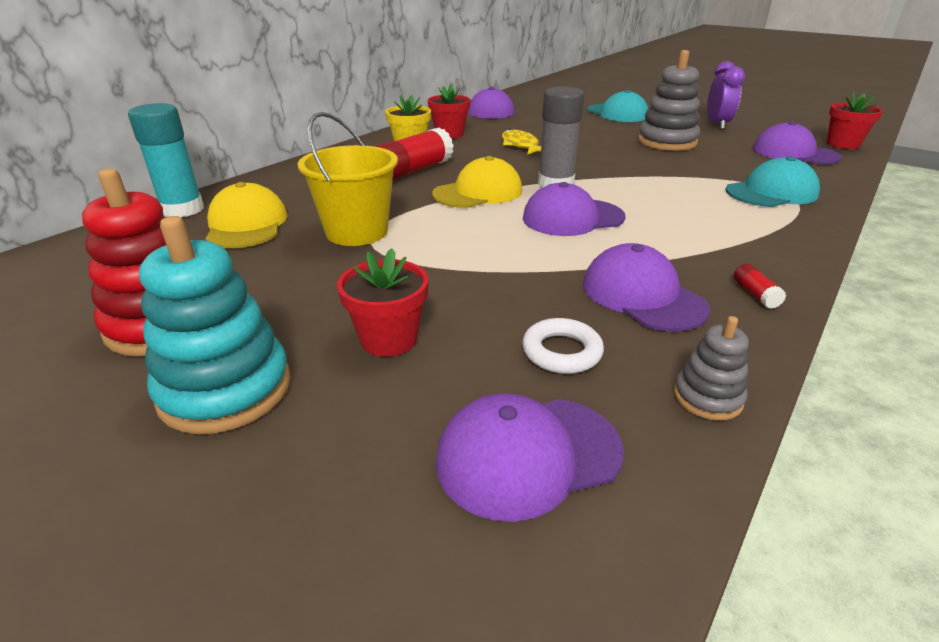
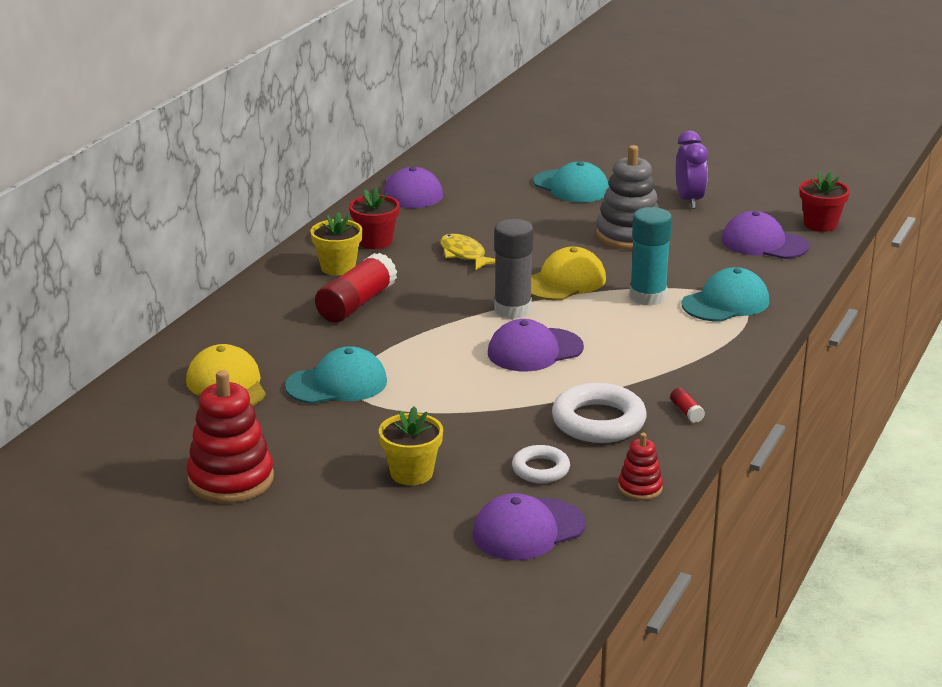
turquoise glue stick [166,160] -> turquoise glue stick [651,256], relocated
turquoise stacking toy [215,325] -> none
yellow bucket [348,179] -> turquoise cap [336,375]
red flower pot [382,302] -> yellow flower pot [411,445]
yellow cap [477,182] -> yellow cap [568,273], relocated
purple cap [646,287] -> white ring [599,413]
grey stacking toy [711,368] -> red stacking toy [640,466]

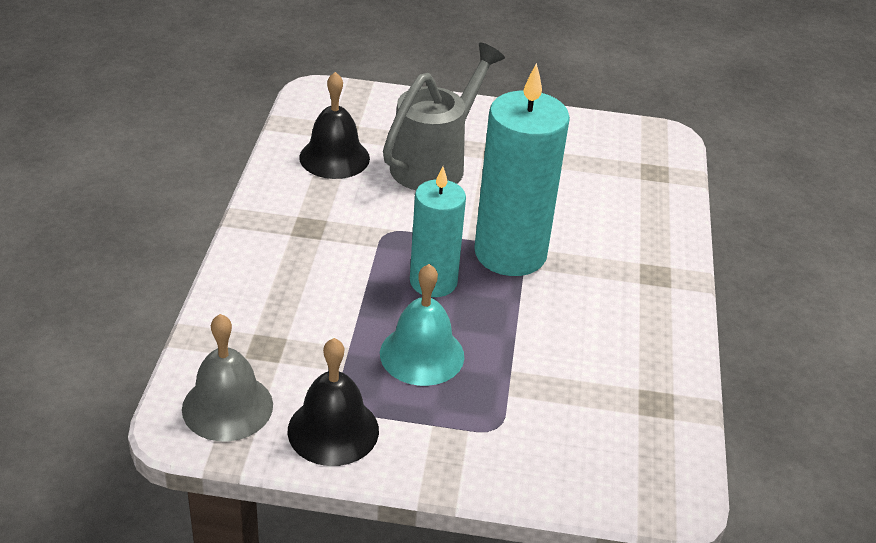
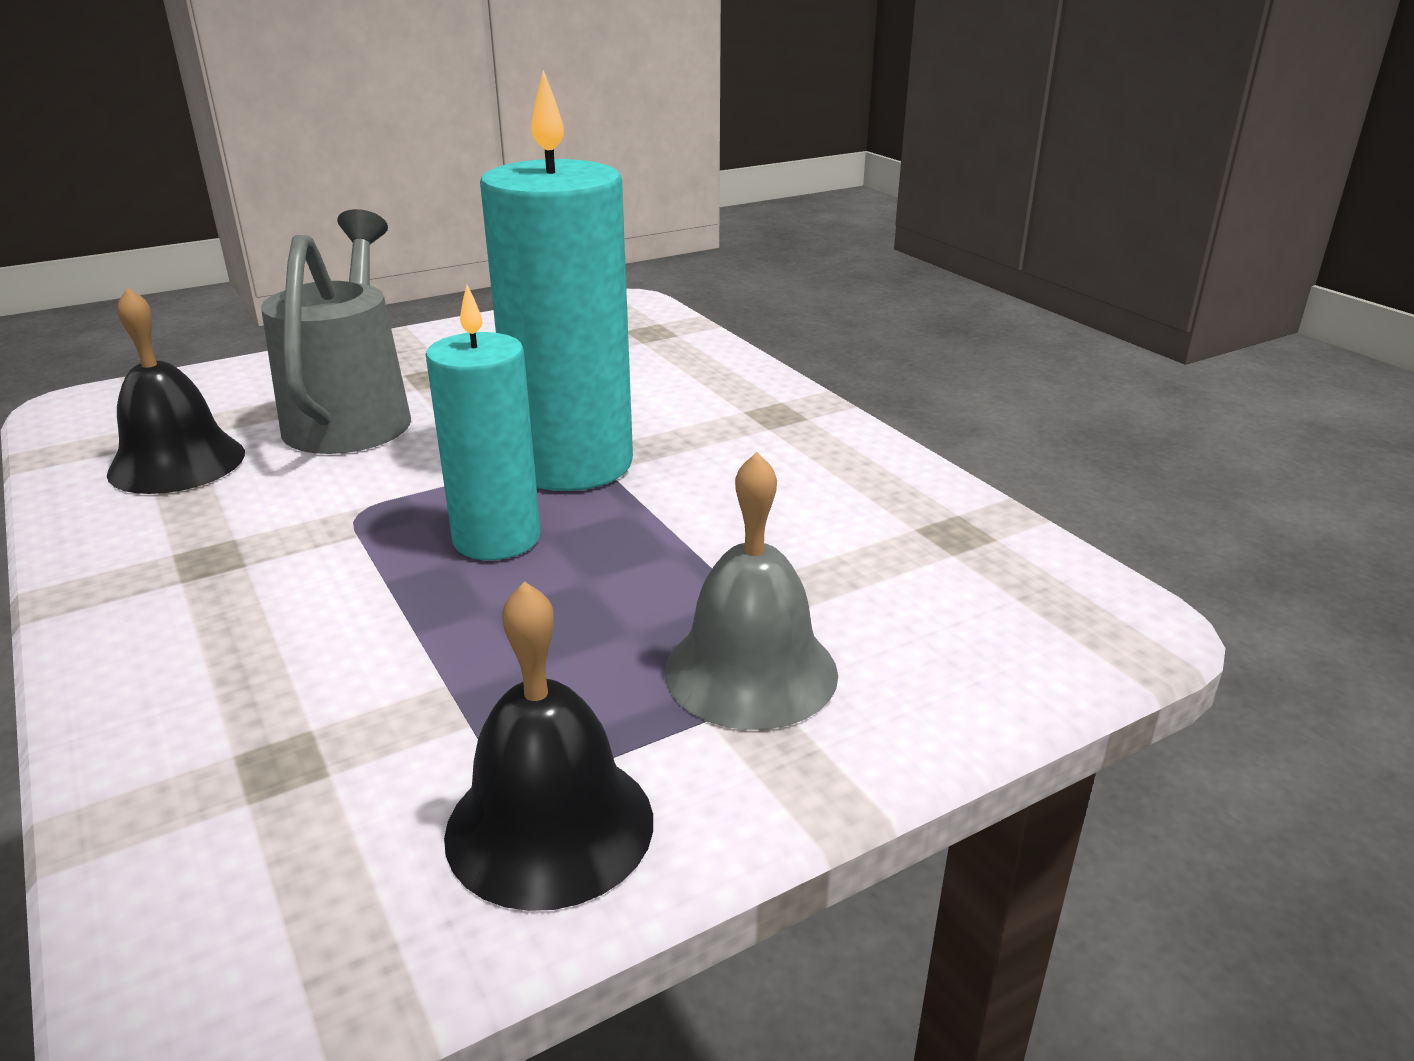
grey bell [227,377] -> grey bell [751,591], relocated
turquoise bell [422,325] -> none

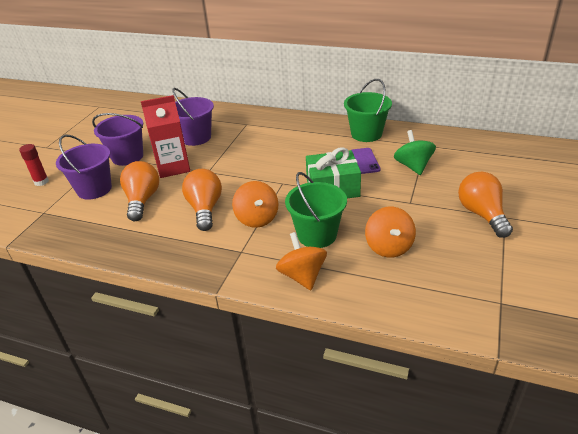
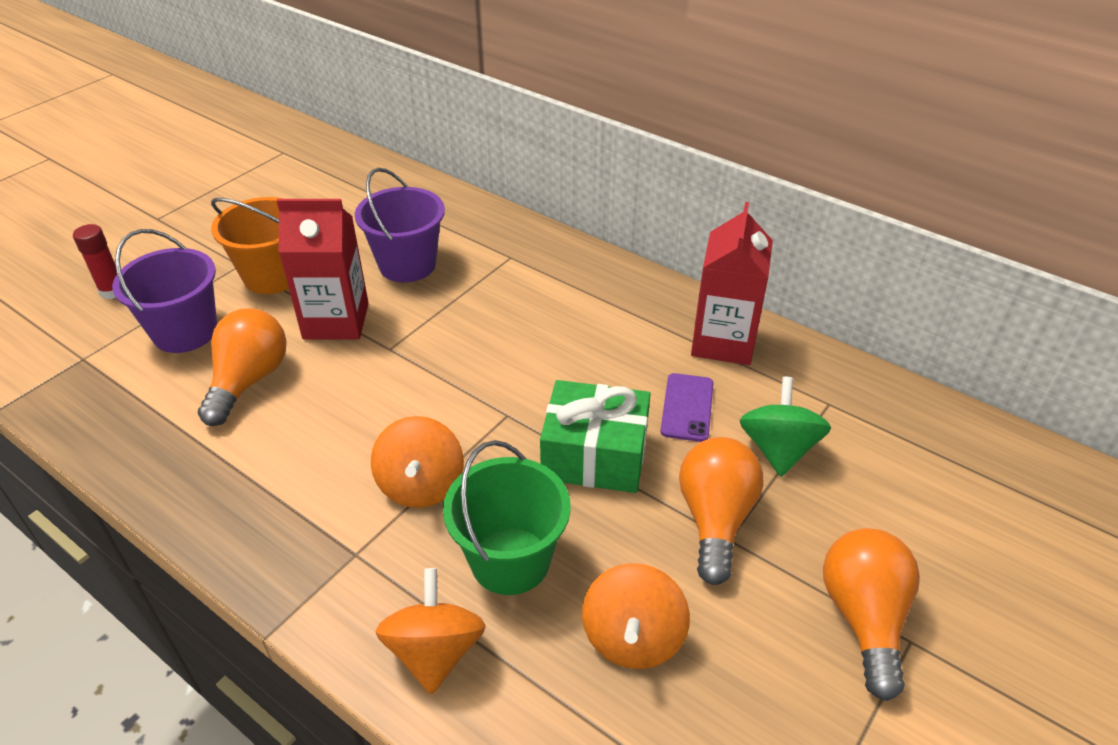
purple bucket [117,139] -> orange bucket [250,245]
orange light bulb [202,200] -> orange light bulb [721,511], relocated
green bucket [368,110] -> red carton [732,283]

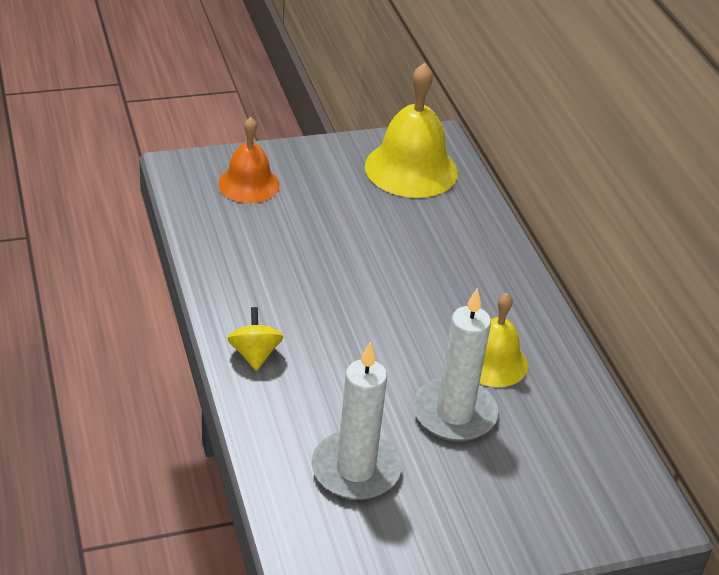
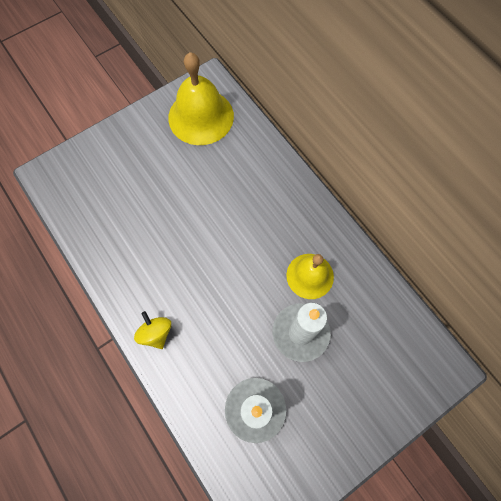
orange bell [249,160] -> none

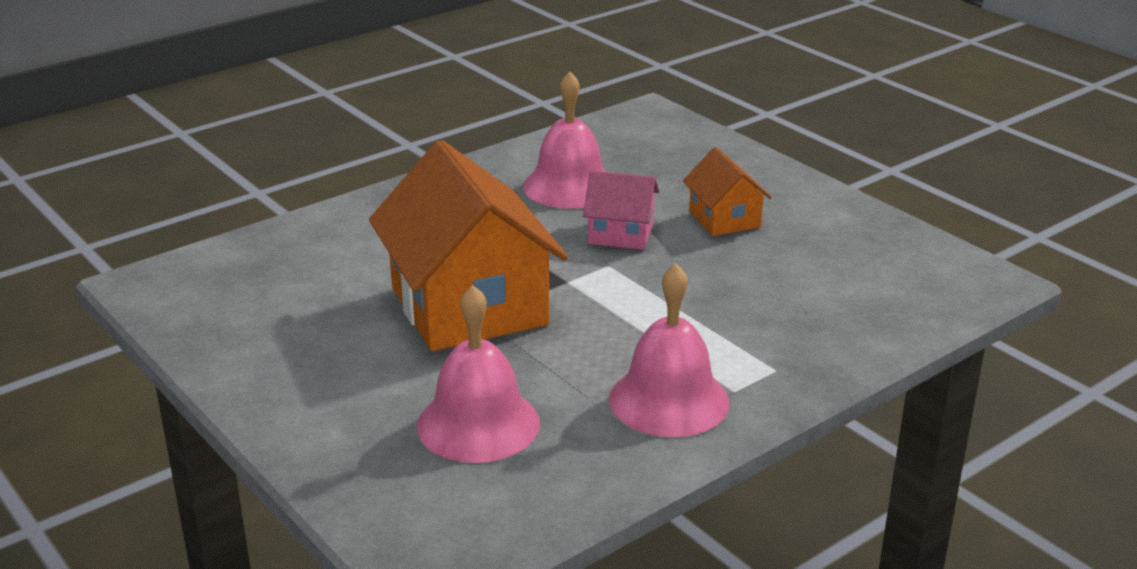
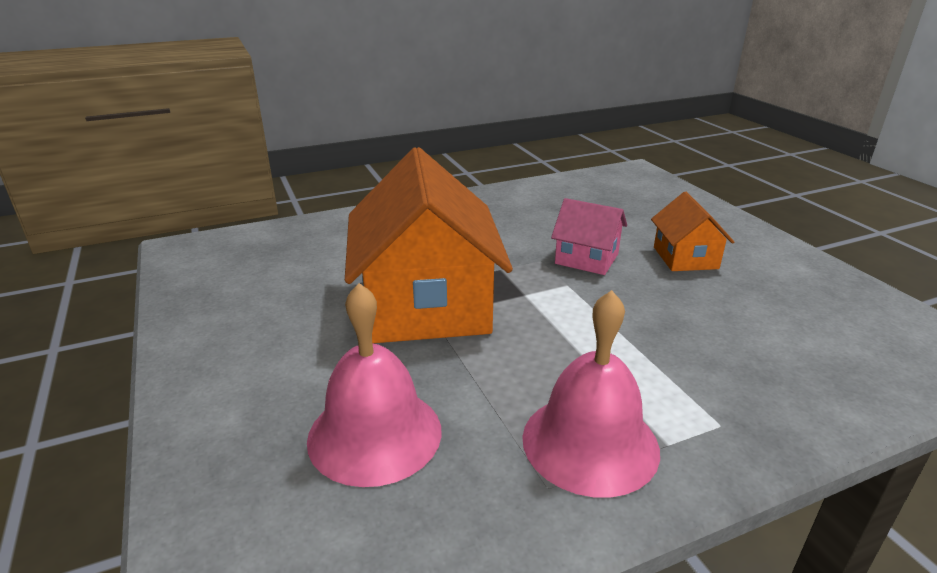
pink bell [564,140] -> none

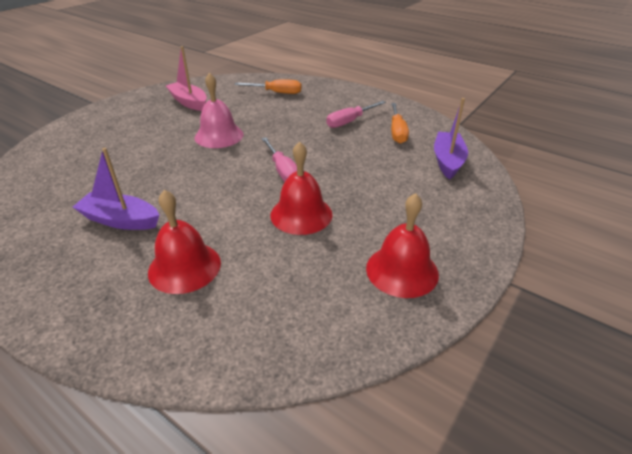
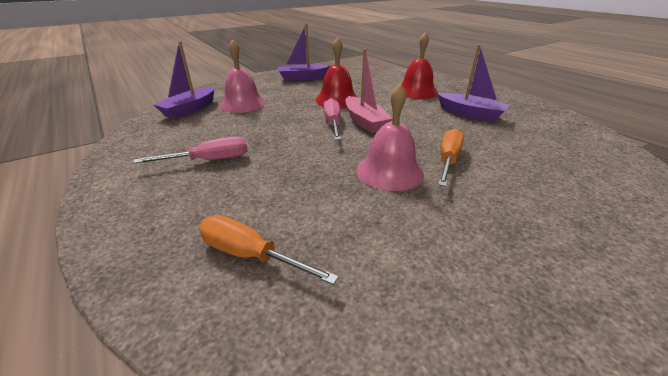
pink boat [186,78] -> pink boat [369,91], relocated
red bell [402,245] -> purple boat [304,52]
orange screwdriver [400,123] -> orange screwdriver [451,158], relocated
none -> pink bell [243,76]

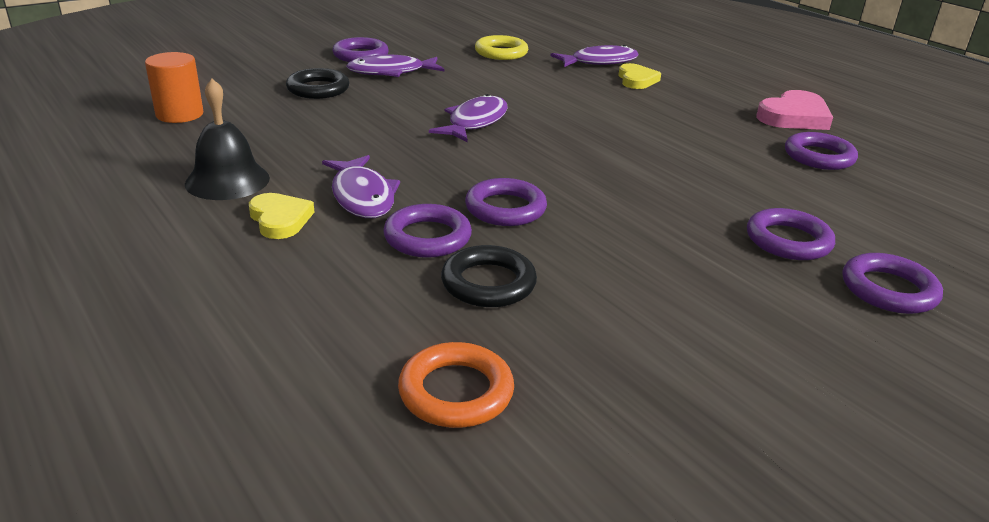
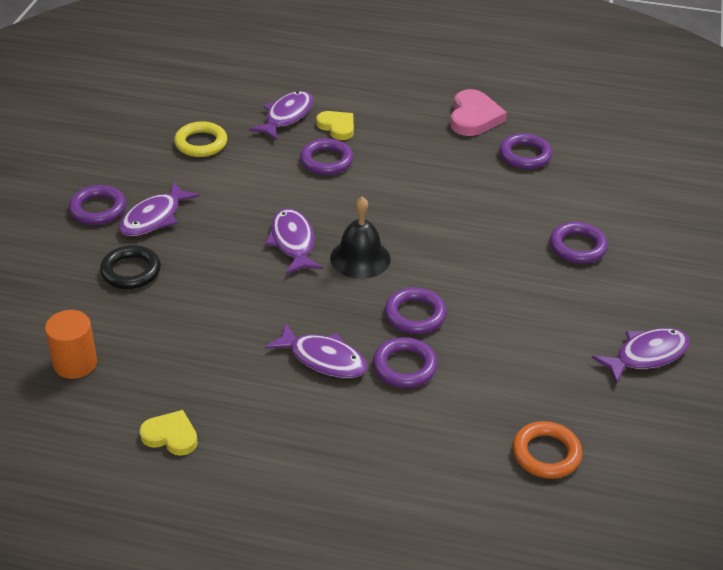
black bell [227,139] -> black bell [360,238], relocated
yellow heart [281,216] -> yellow heart [169,433], relocated
black ring [489,276] -> none
purple ring [893,283] -> purple ring [326,156], relocated
none -> purple fish [641,356]

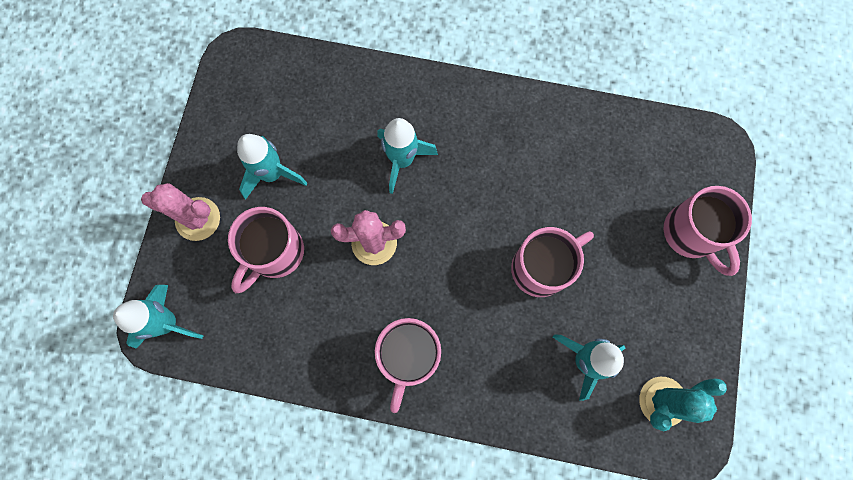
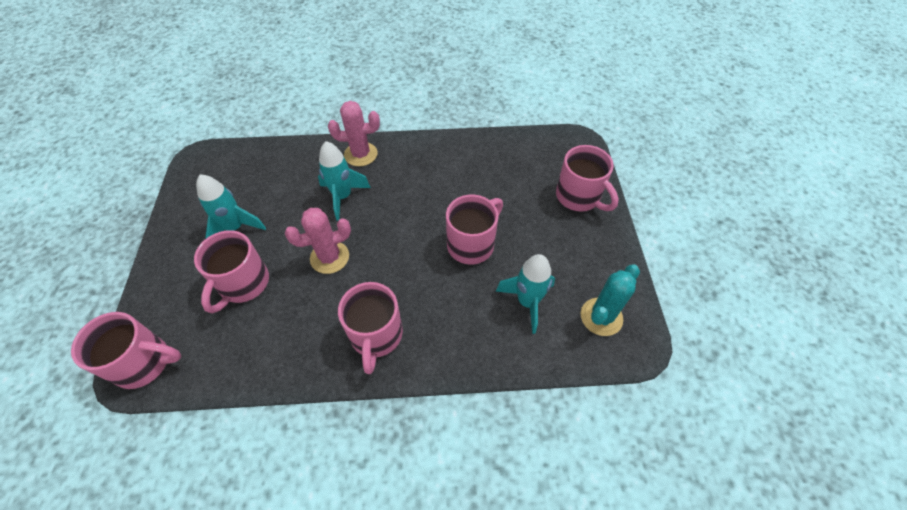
turquoise rocket [158,317] -> pink mug [126,350]
pink cactus [180,212] -> pink cactus [354,133], relocated

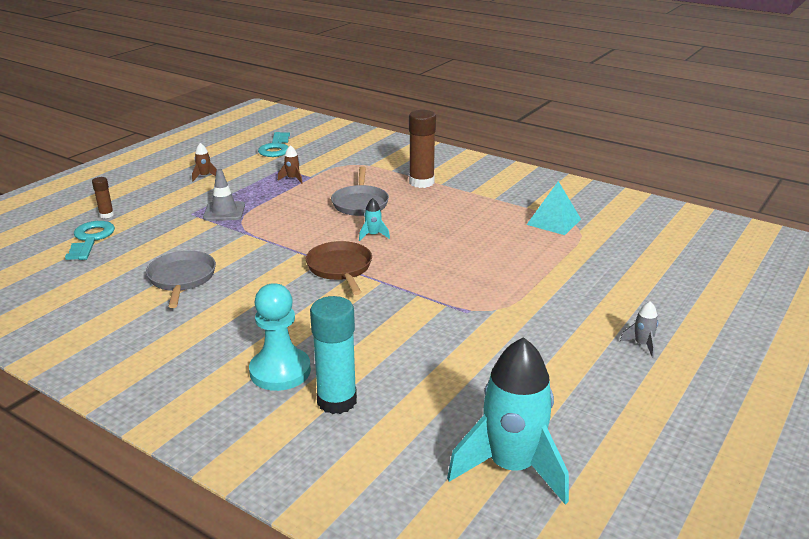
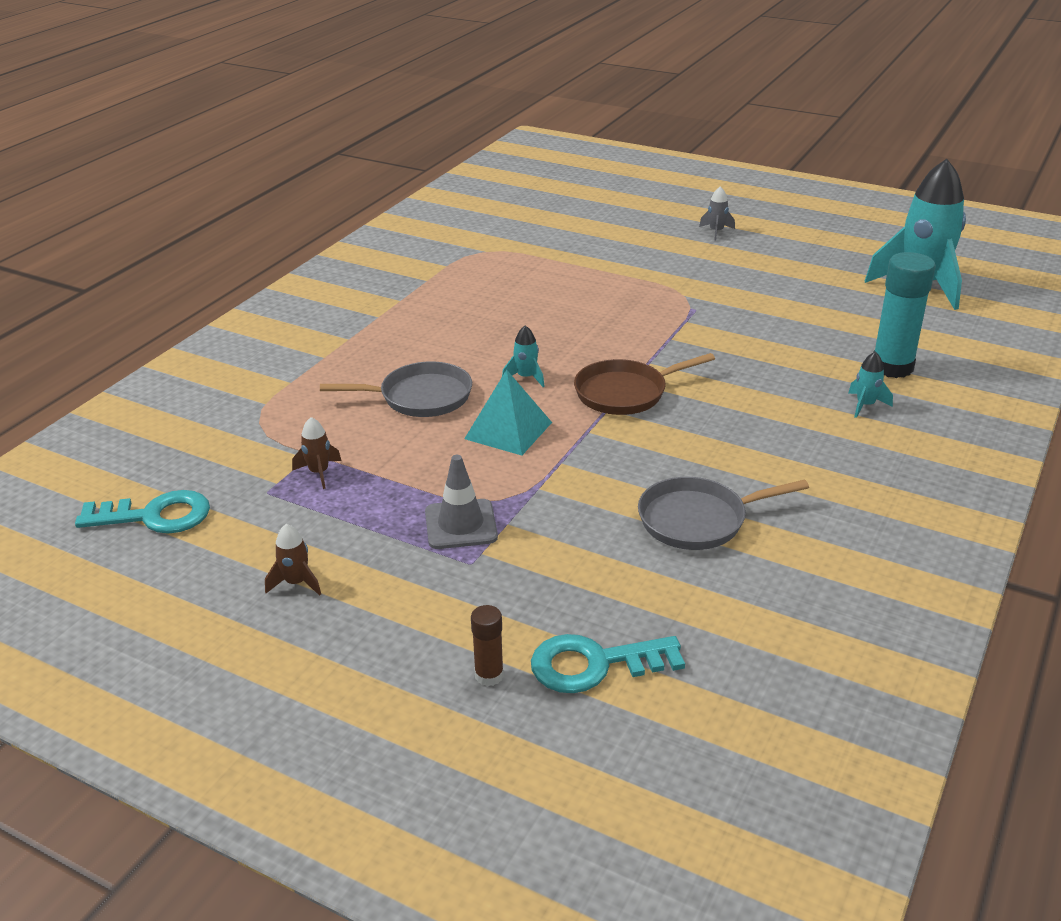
turquoise pawn [280,337] -> turquoise rocket [870,385]
brown glue stick [422,149] -> none
turquoise pyramid [554,208] -> turquoise pyramid [508,413], relocated

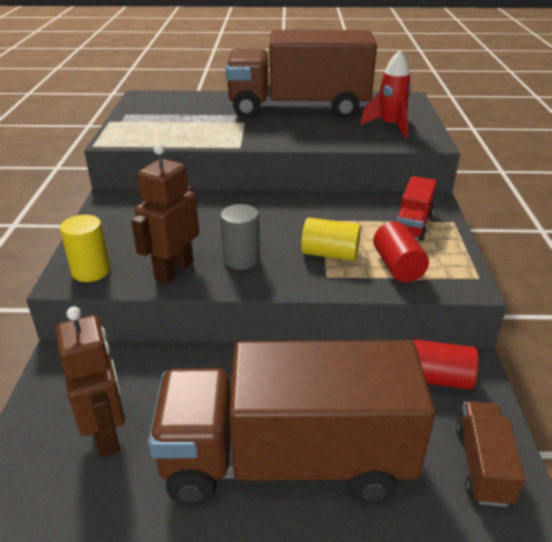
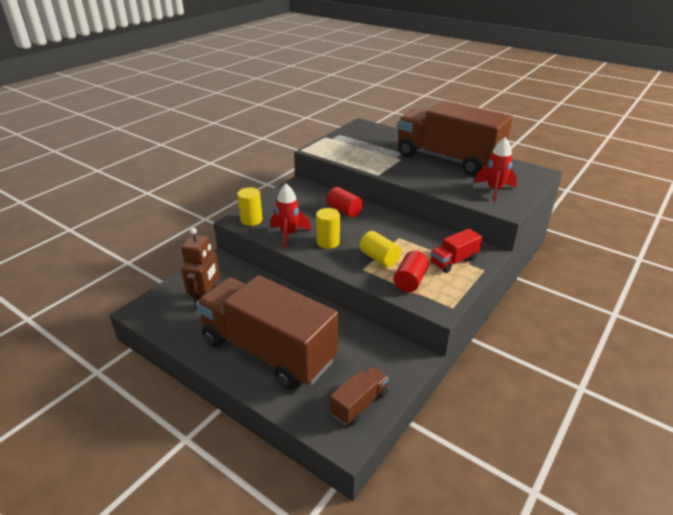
brown robot [165,213] -> red rocket [291,216]
grey cylinder [240,237] -> yellow cylinder [328,228]
red cylinder [445,364] -> red cylinder [345,202], relocated

